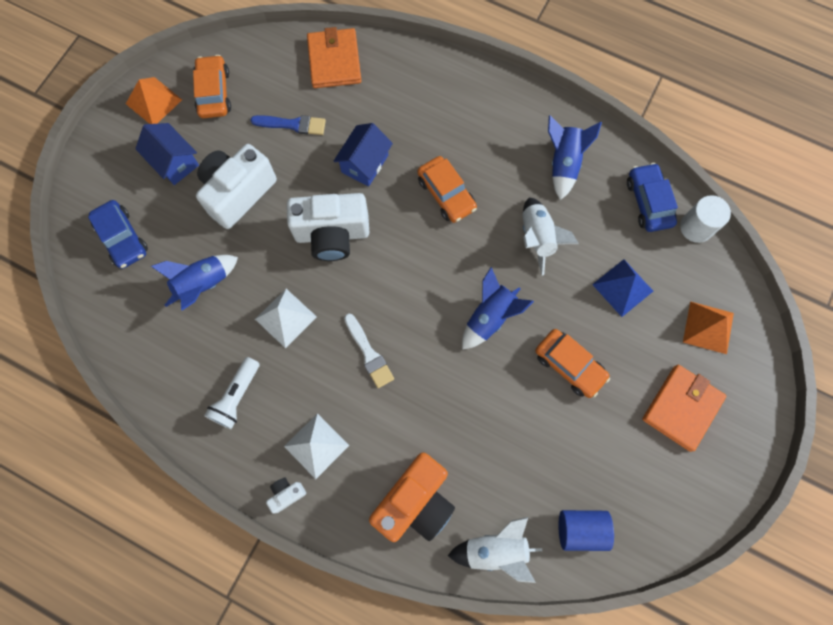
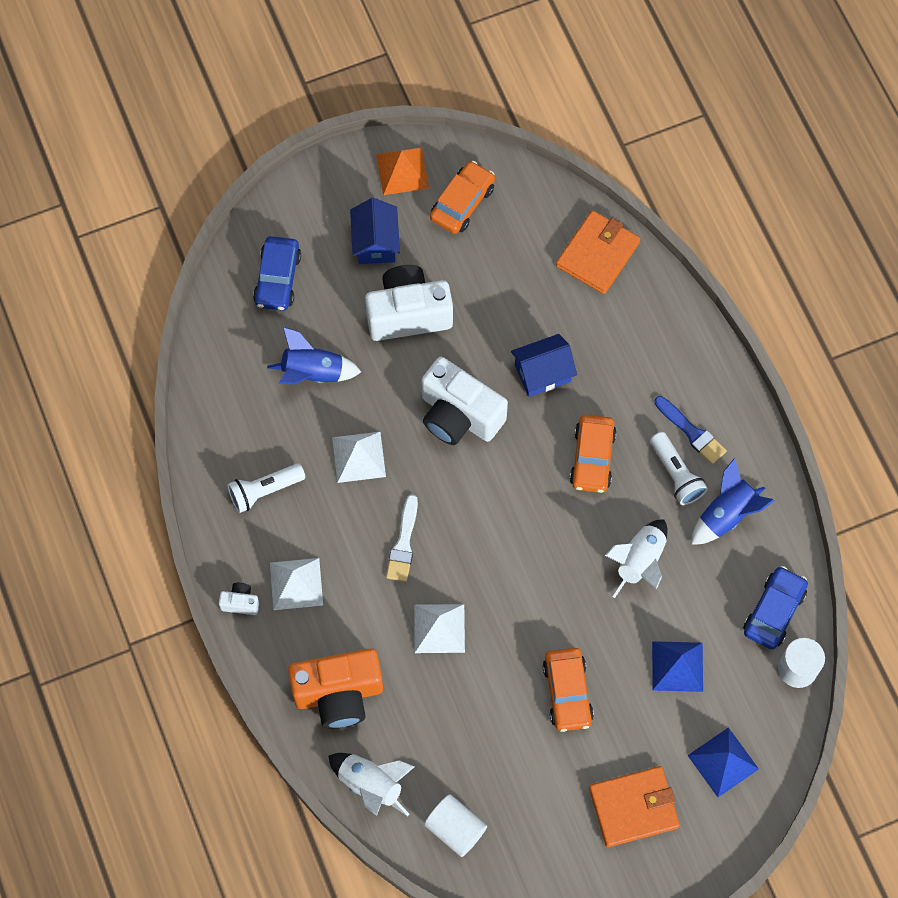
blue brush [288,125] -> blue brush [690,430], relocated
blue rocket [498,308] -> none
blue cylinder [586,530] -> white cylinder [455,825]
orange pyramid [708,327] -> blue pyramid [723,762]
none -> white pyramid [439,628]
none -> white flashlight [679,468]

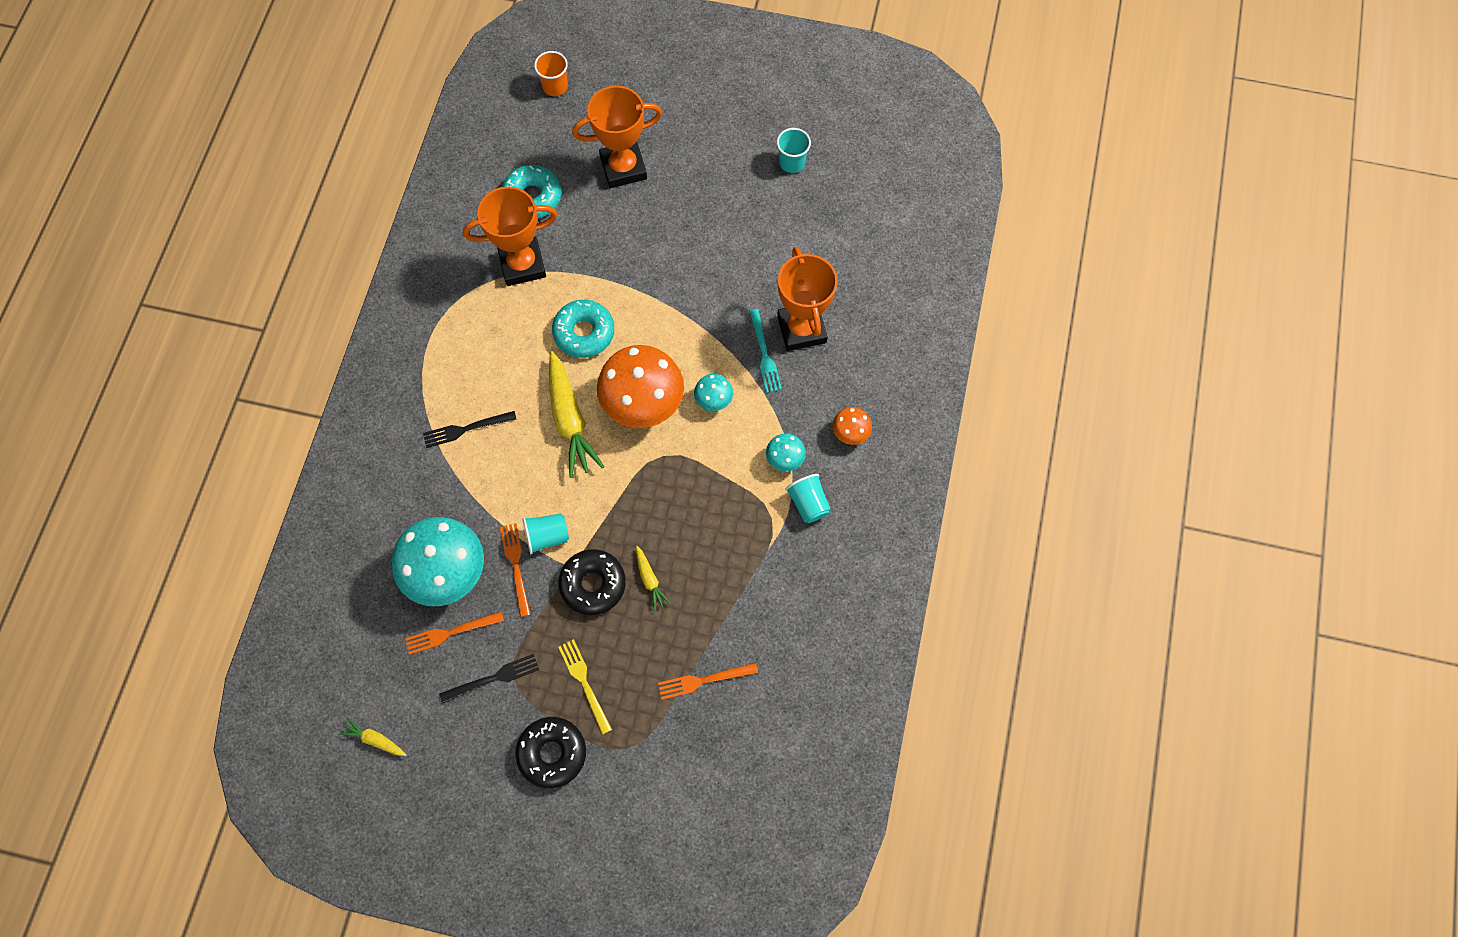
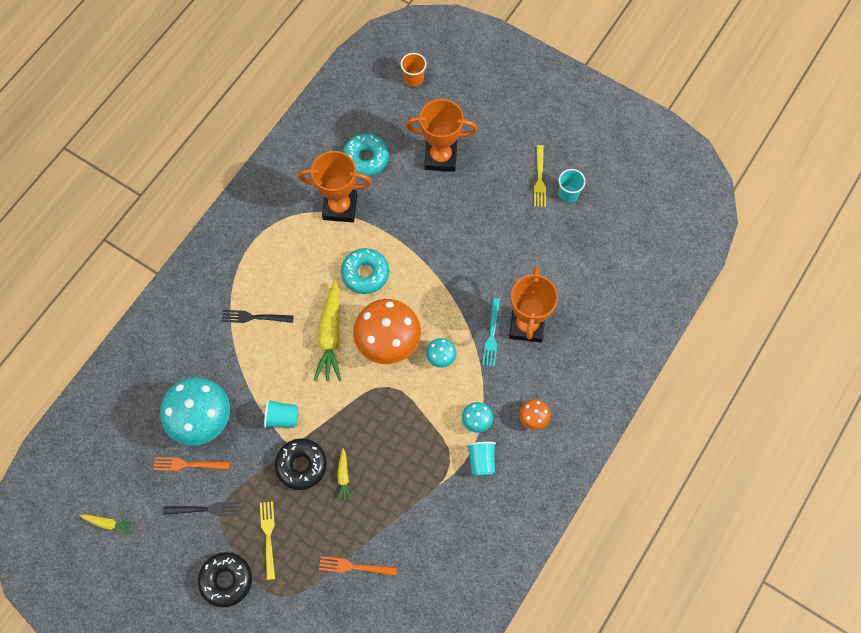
yellow carrot [372,736] -> yellow carrot [106,525], 150 degrees clockwise
orange fork [515,570] -> none
none -> yellow fork [540,176]

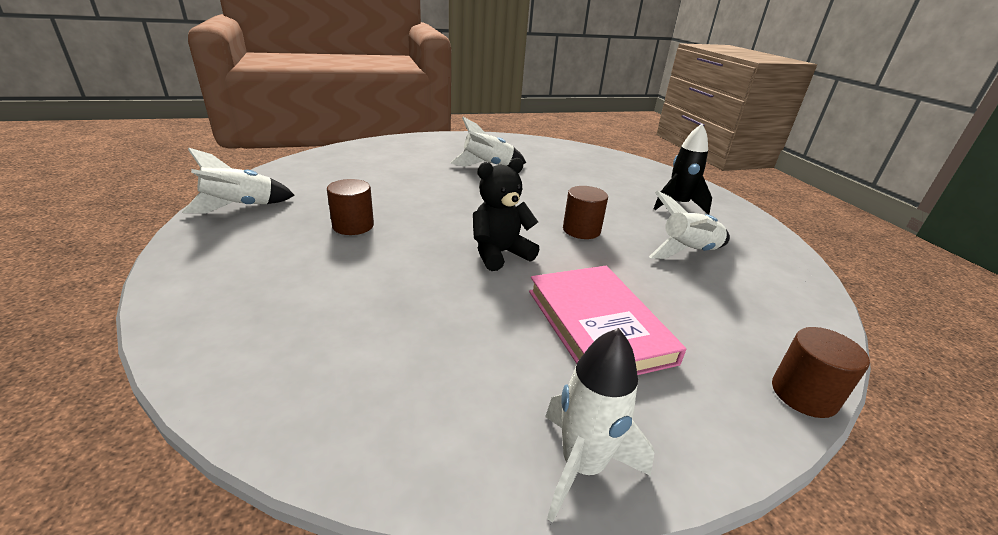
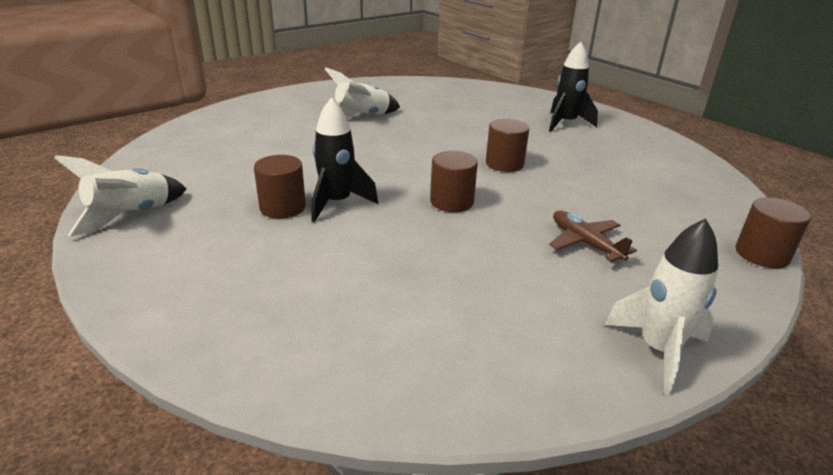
black teddy bear [506,214] -> brown cylinder [454,181]
pink book [607,320] -> brown plane [593,236]
white rocket [689,224] -> none
none -> black rocket [344,159]

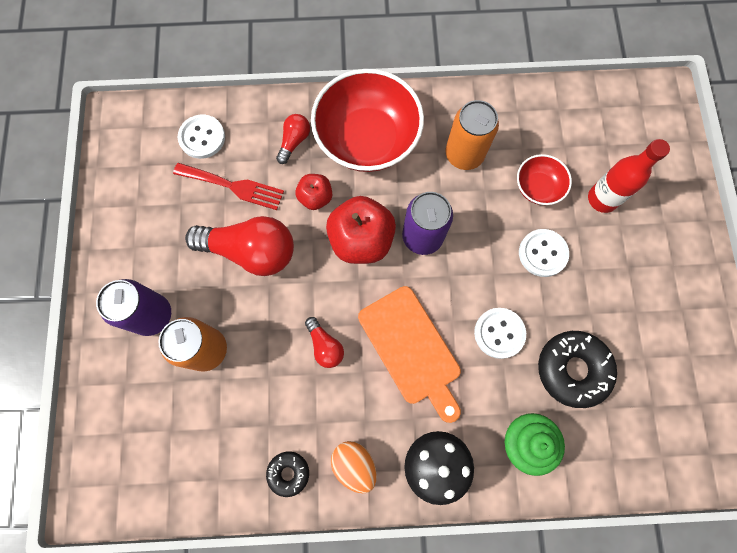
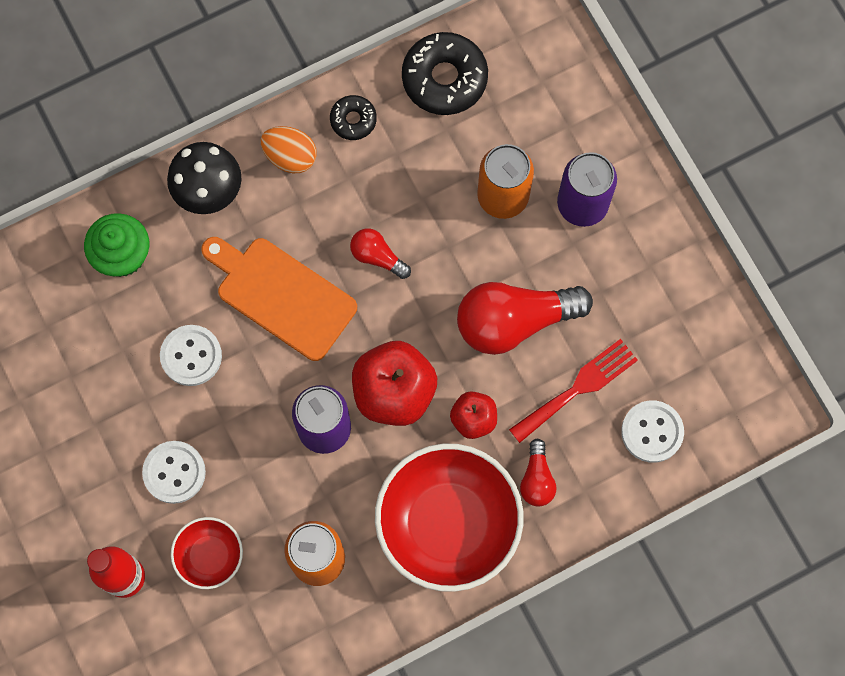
red fork [228,186] -> red fork [573,391], 150 degrees clockwise
black donut [577,369] -> black donut [445,73], relocated

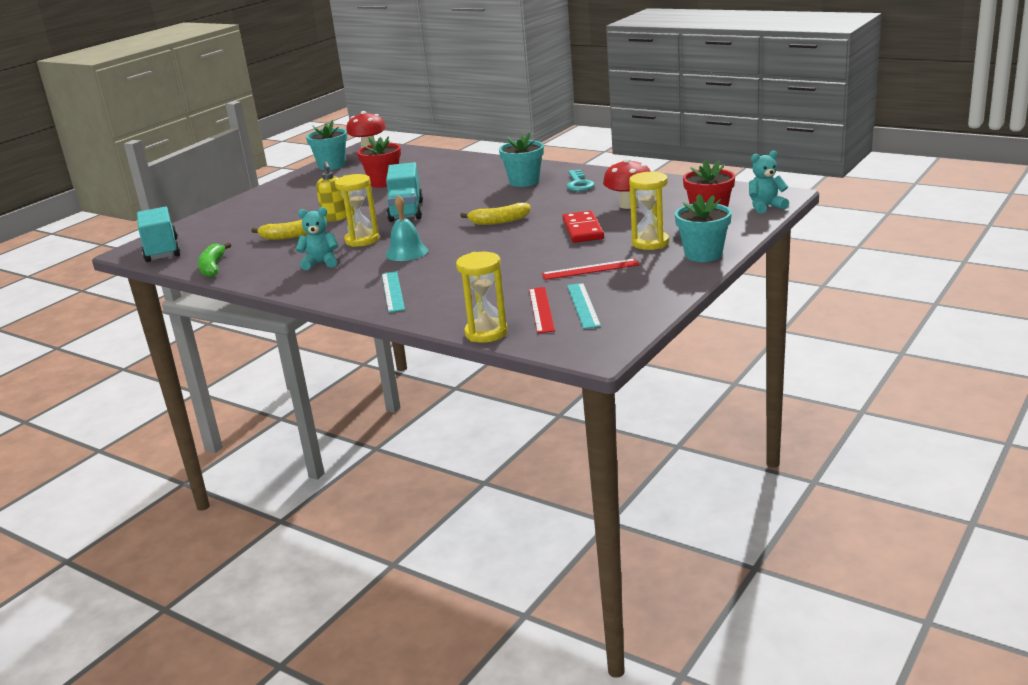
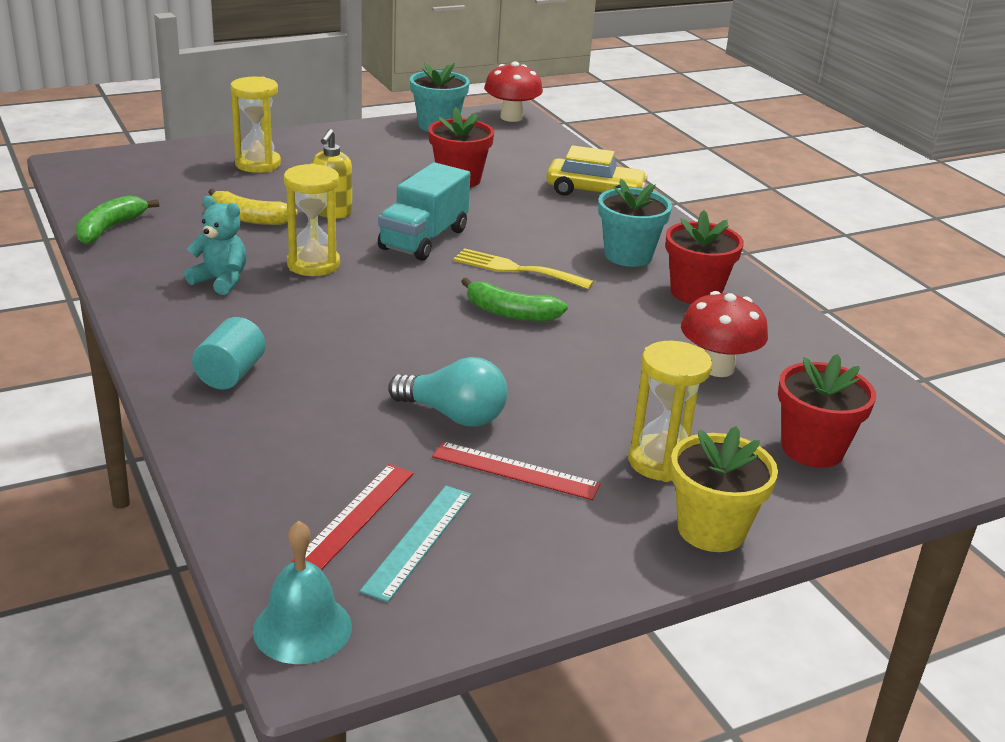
turquoise truck [158,234] -> none
turquoise ruler [393,292] -> turquoise cylinder [229,353]
turquoise bell [406,228] -> turquoise bell [302,592], relocated
yellow hourglass [482,297] -> yellow hourglass [256,125], relocated
yellow banana [495,214] -> green banana [514,299]
red domino [583,227] -> none
turquoise key [580,180] -> red flower pot [704,257]
turquoise flower pot [703,228] -> yellow flower pot [724,489]
turquoise teddy bear [769,182] -> none
none -> turquoise light bulb [447,392]
none -> yellow fork [523,268]
none -> yellow car [597,170]

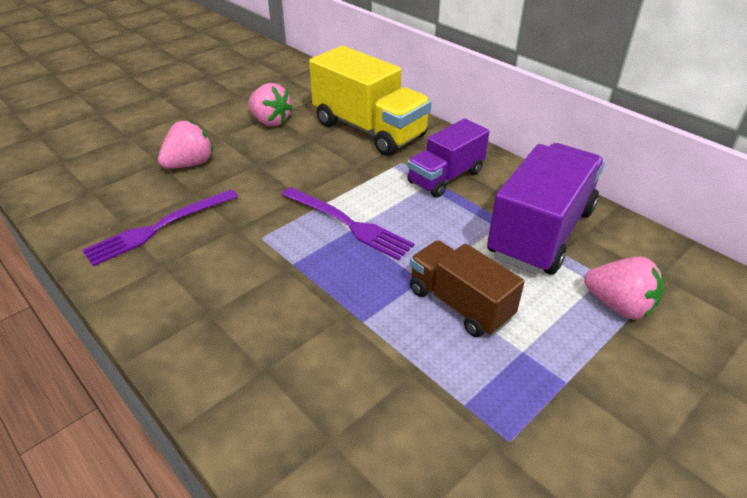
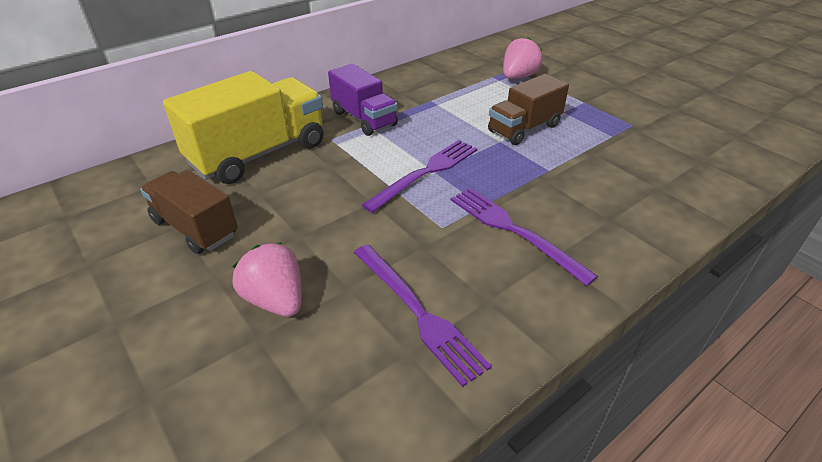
pink strawberry [270,104] -> brown truck [189,212]
purple truck [546,209] -> none
none -> purple fork [524,237]

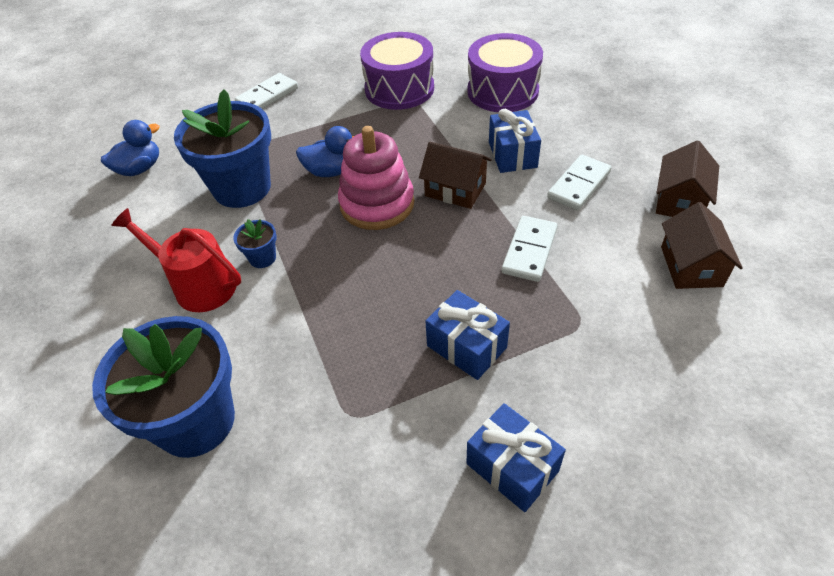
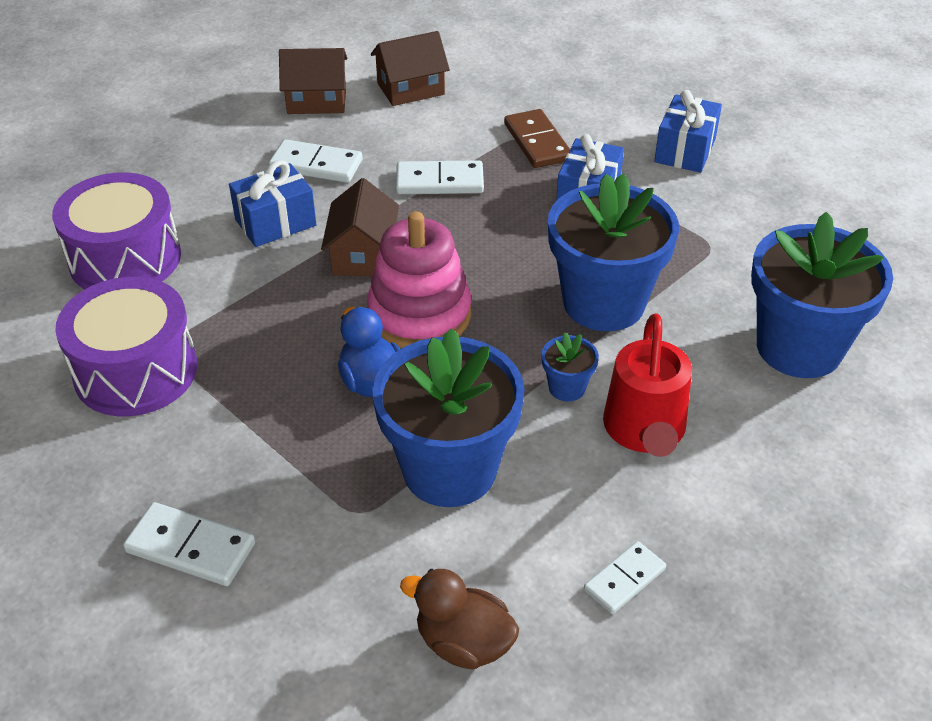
blue duck [130,148] -> brown duck [459,619]
none -> brown domino [537,138]
none -> blue flower pot [613,252]
none -> white domino [625,577]

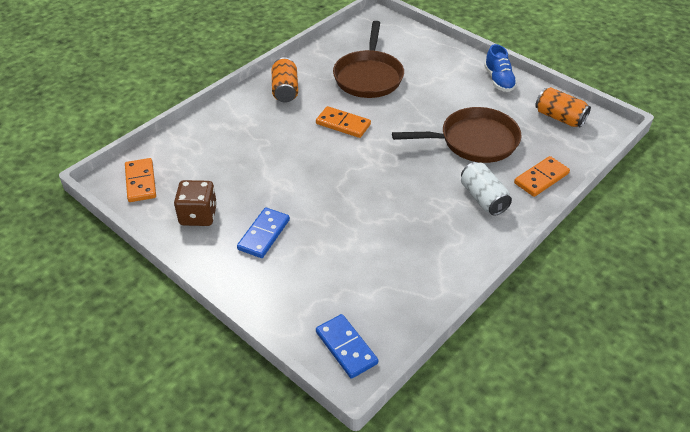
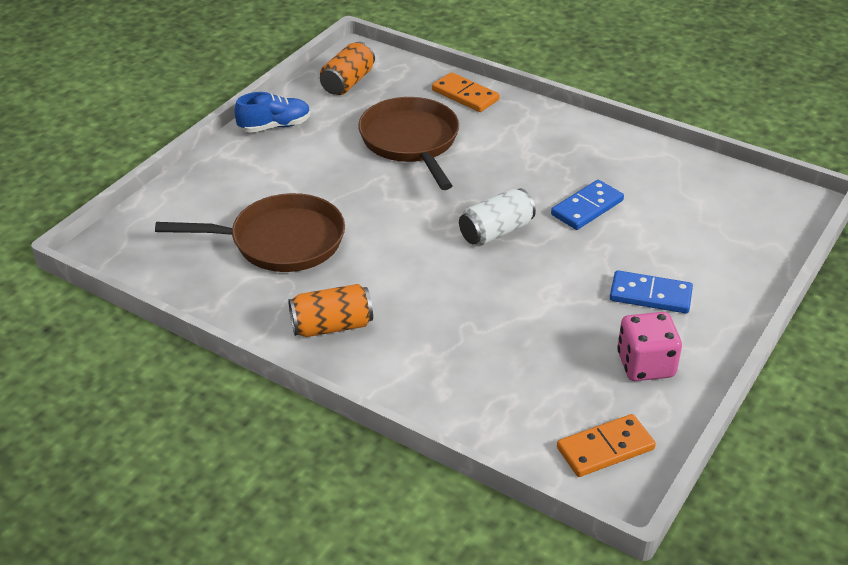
brown dice [195,203] -> pink dice [649,346]
orange domino [343,122] -> none
blue domino [347,346] -> blue domino [587,205], relocated
white can [486,189] -> white can [497,217], relocated

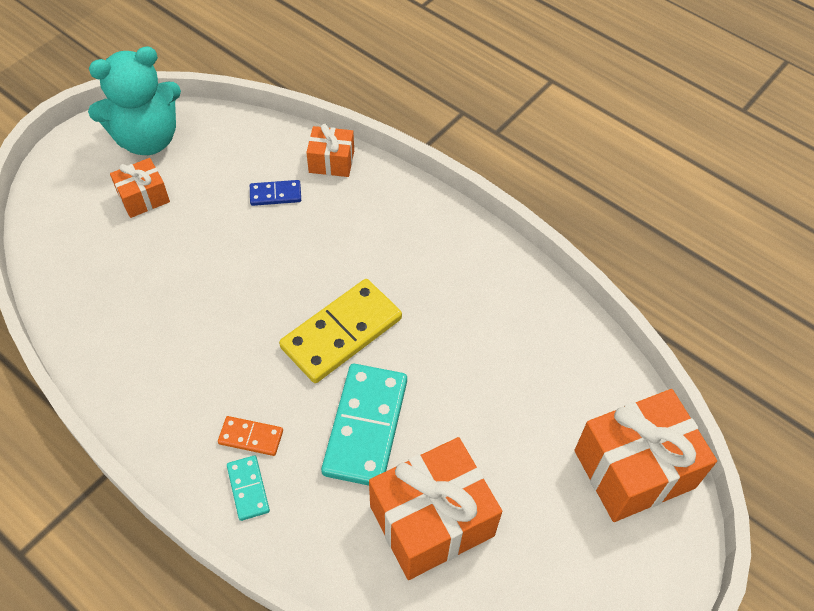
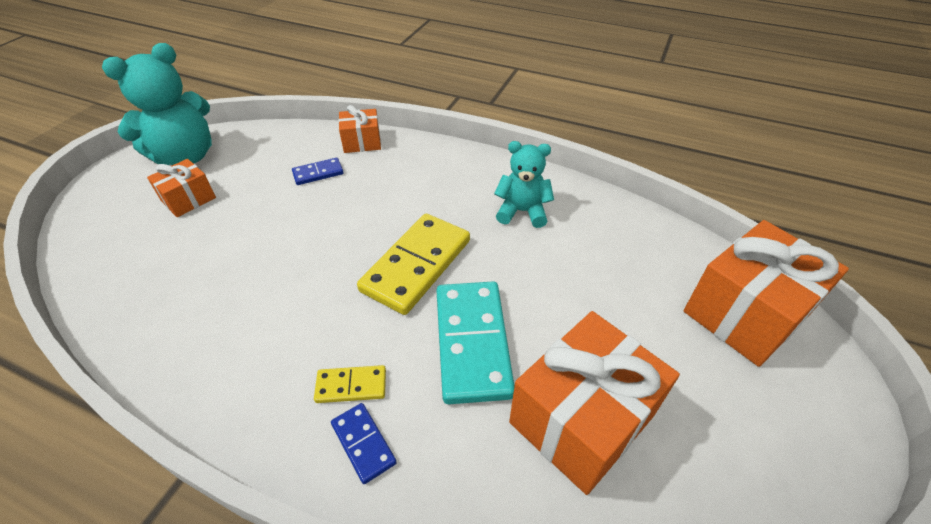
orange domino [250,436] -> yellow domino [350,384]
turquoise domino [248,488] -> blue domino [364,443]
none -> turquoise teddy bear [524,184]

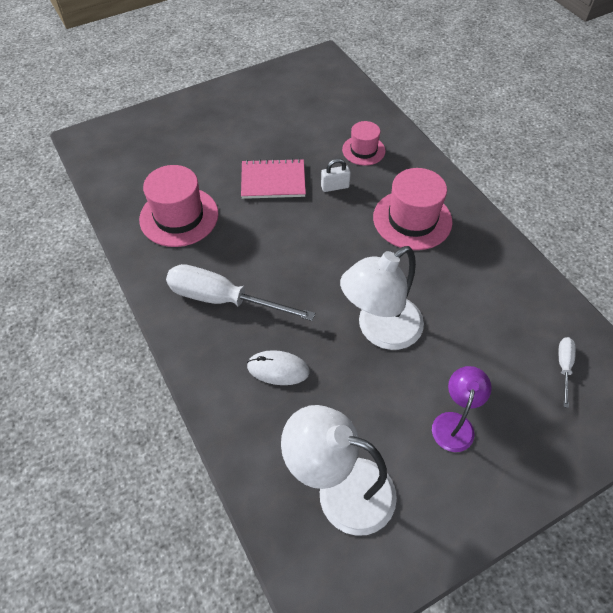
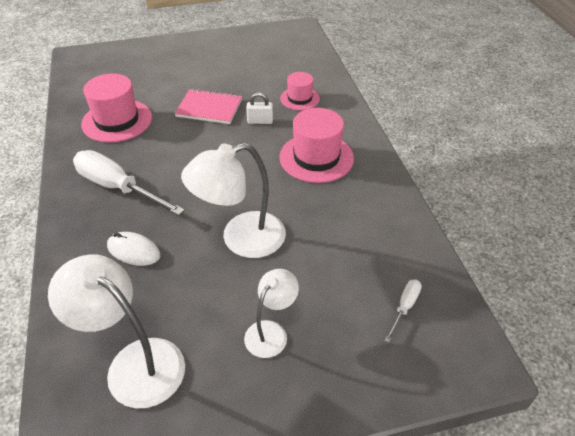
purple lamp [462,409] -> white lamp [271,313]

